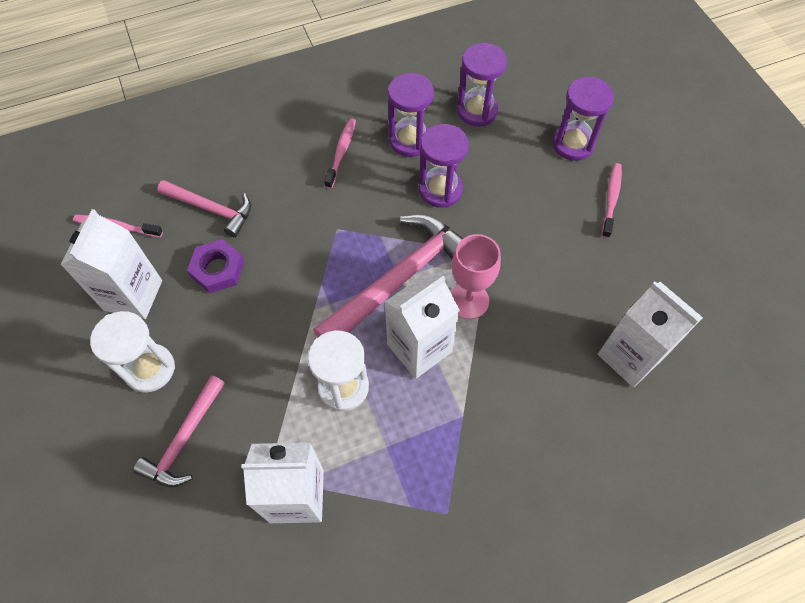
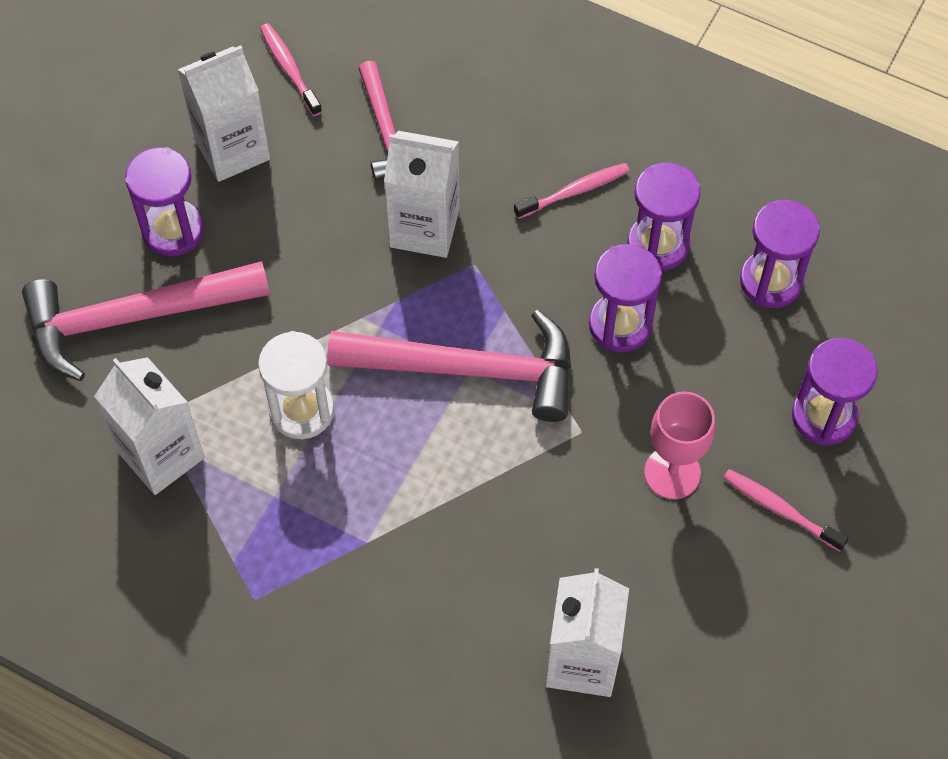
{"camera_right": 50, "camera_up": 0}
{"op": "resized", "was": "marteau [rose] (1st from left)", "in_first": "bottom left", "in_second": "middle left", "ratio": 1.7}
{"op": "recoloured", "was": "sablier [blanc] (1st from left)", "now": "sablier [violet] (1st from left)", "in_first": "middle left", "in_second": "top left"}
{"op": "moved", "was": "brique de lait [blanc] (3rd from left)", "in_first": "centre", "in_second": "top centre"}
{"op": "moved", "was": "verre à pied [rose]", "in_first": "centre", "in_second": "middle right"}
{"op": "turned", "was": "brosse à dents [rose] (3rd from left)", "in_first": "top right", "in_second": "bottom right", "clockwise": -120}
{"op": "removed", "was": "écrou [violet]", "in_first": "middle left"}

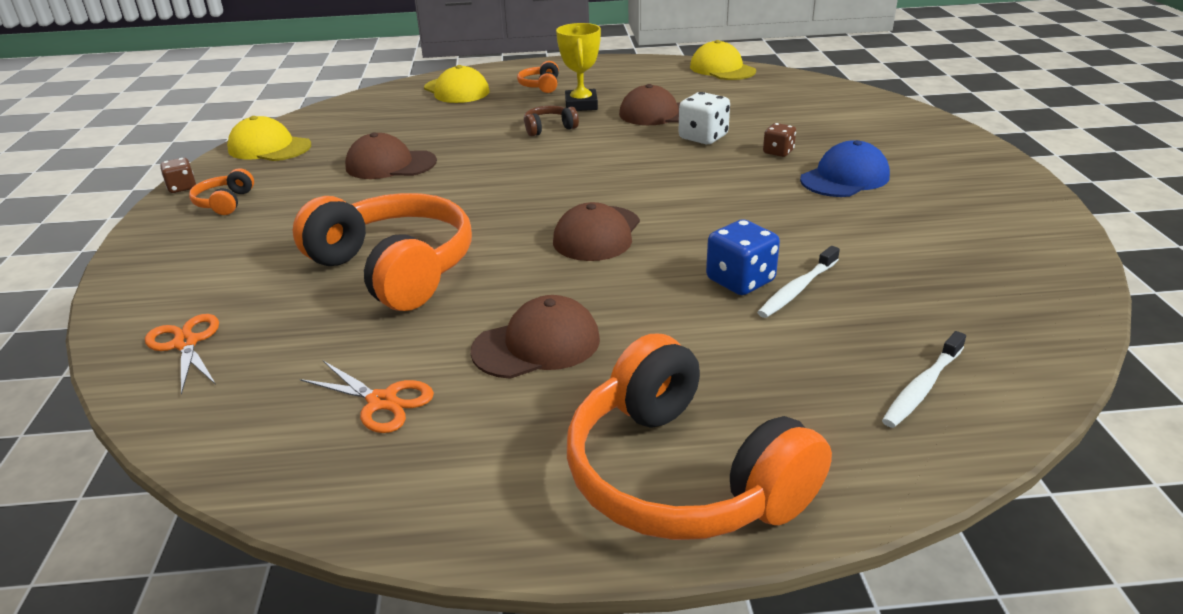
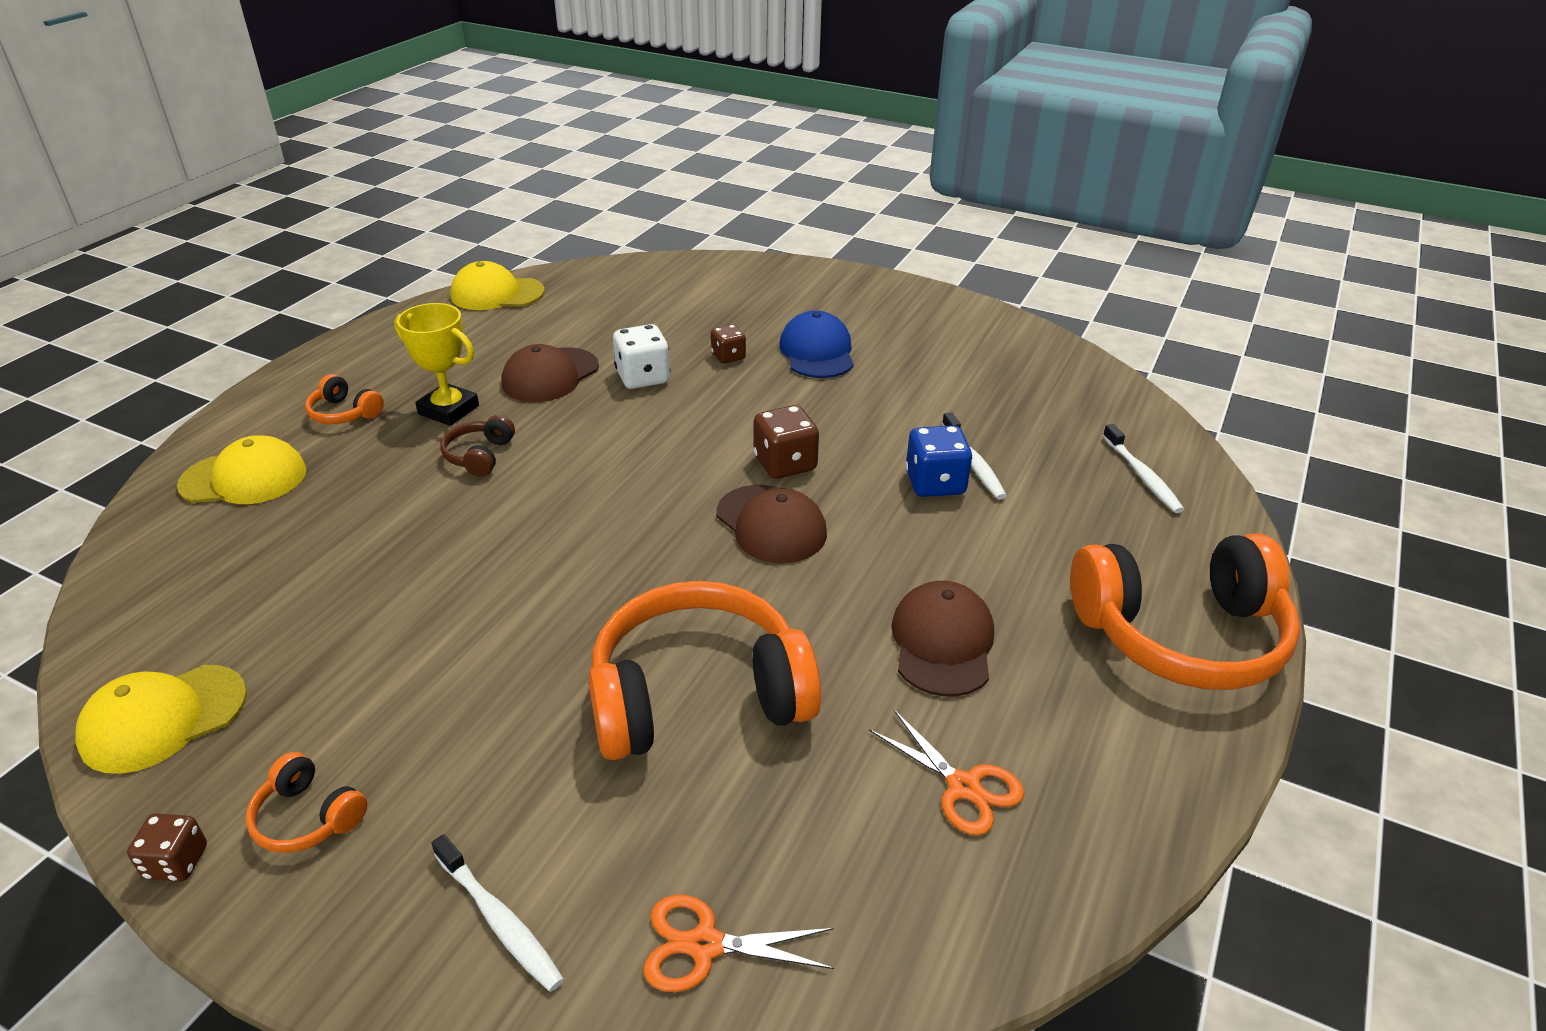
{"camera_right": -60, "camera_up": 5}
{"op": "added", "now": "brosse à dents [blanc] (1st from left)", "in_second": "bottom left"}
{"op": "added", "now": "dé [marron] (3rd from left)", "in_second": "centre"}
{"op": "turned", "was": "ciseaux [orange] (2nd from left)", "in_first": "middle left", "in_second": "bottom centre", "clockwise": 75}
{"op": "removed", "was": "casquette [marron] (1st from left)", "in_first": "top left"}

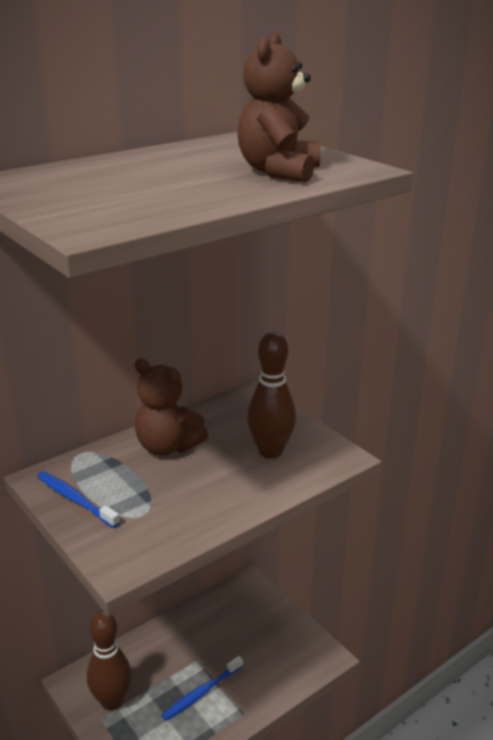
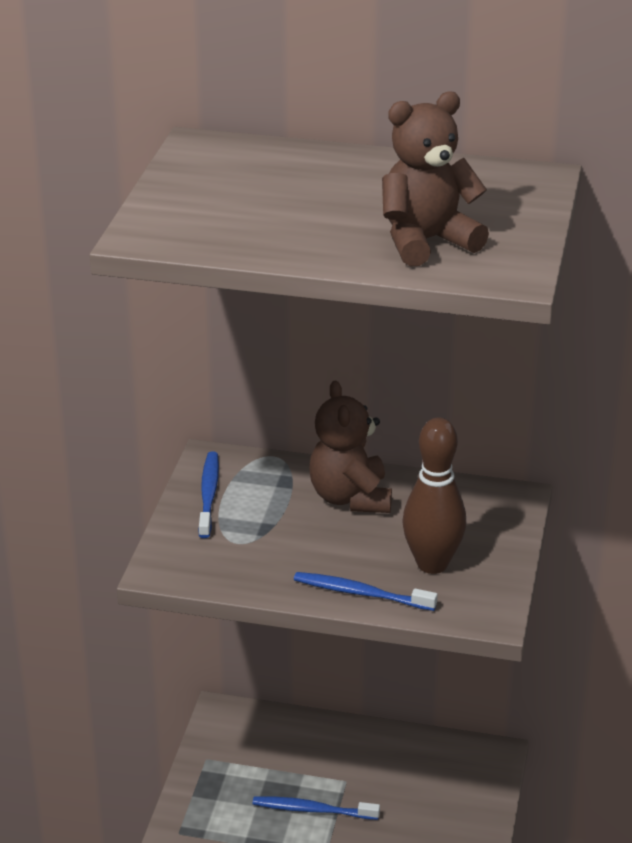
{"camera_right": 50, "camera_up": 5}
{"op": "added", "now": "brosse à dents [bleu] (3rd from left)", "in_second": "bottom centre"}
{"op": "removed", "was": "quille [marron] (1st from left)", "in_first": "bottom left"}

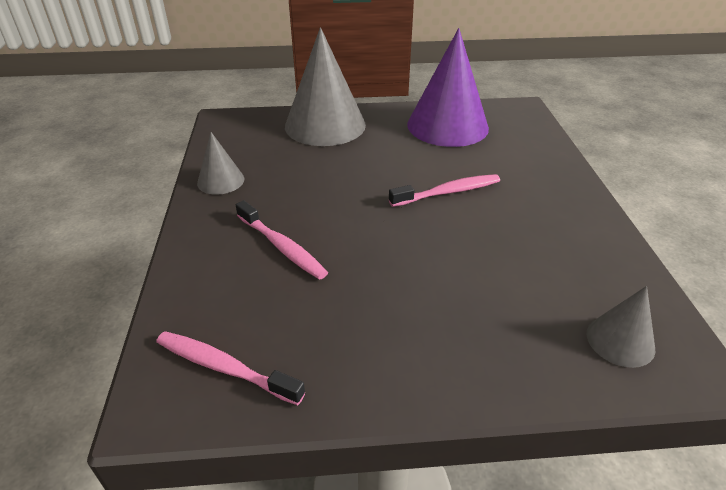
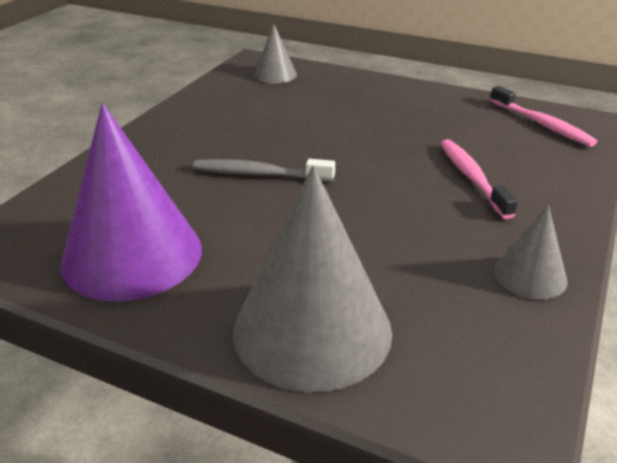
{"camera_right": -150, "camera_up": -5}
{"op": "recoloured", "was": "brosse à dents [rose] (3rd from left)", "now": "brosse à dents [gris]", "in_first": "centre", "in_second": "centre"}

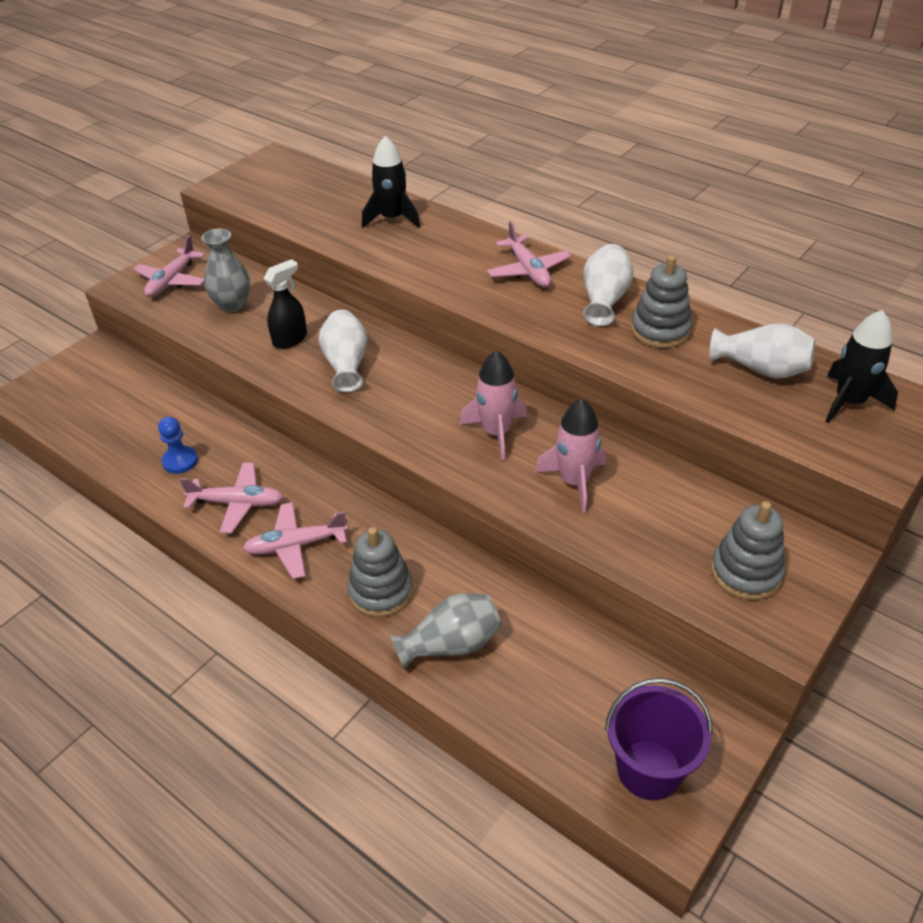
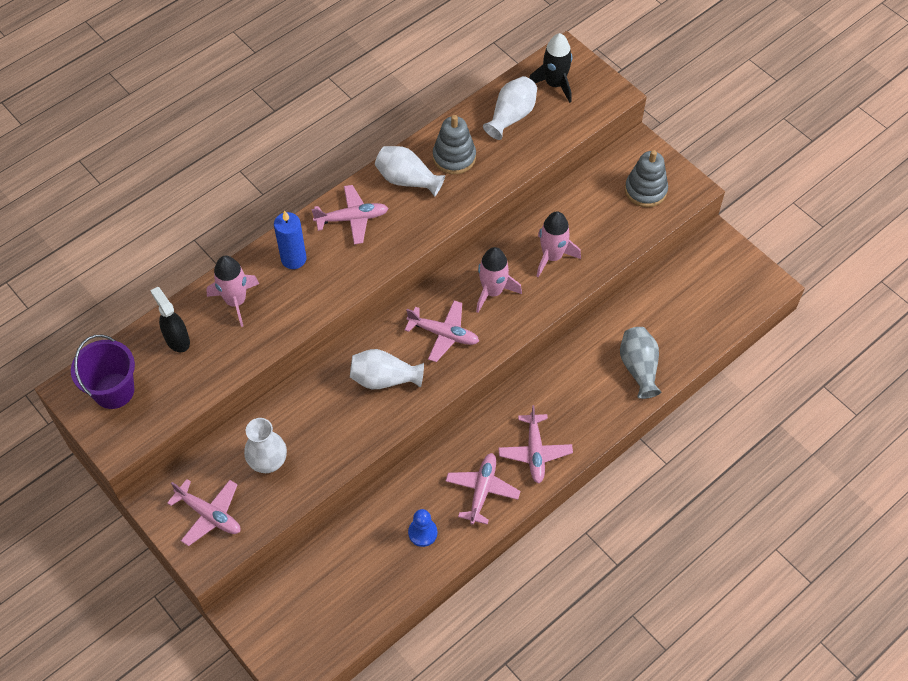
{"camera_right": -80, "camera_up": 15}
{"op": "moved", "was": "seau [violet]", "in_first": "bottom right", "in_second": "middle left"}
{"op": "moved", "was": "vaporisateur [noir]", "in_first": "top left", "in_second": "middle left"}
{"op": "recoloured", "was": "fusée [noir] (1st from left)", "now": "fusée [rose] (1st from left)", "in_first": "top centre", "in_second": "middle left"}
{"op": "recoloured", "was": "vase [gris] (1st from left)", "now": "vase [blanc] (1st from left)", "in_first": "top left", "in_second": "middle left"}
{"op": "added", "now": "bougie [bleu]", "in_second": "middle left"}
{"op": "added", "now": "avion [rose] (3rd from left)", "in_second": "centre"}
{"op": "removed", "was": "jouet à empiler [gris] (1st from left)", "in_first": "centre"}

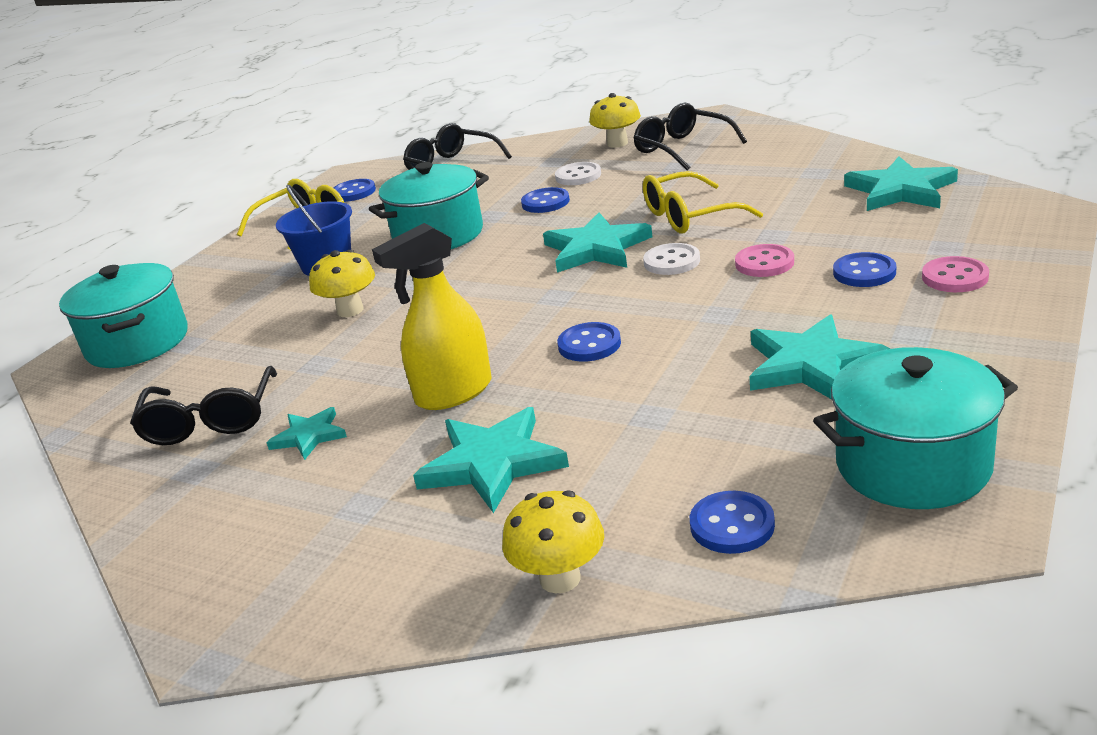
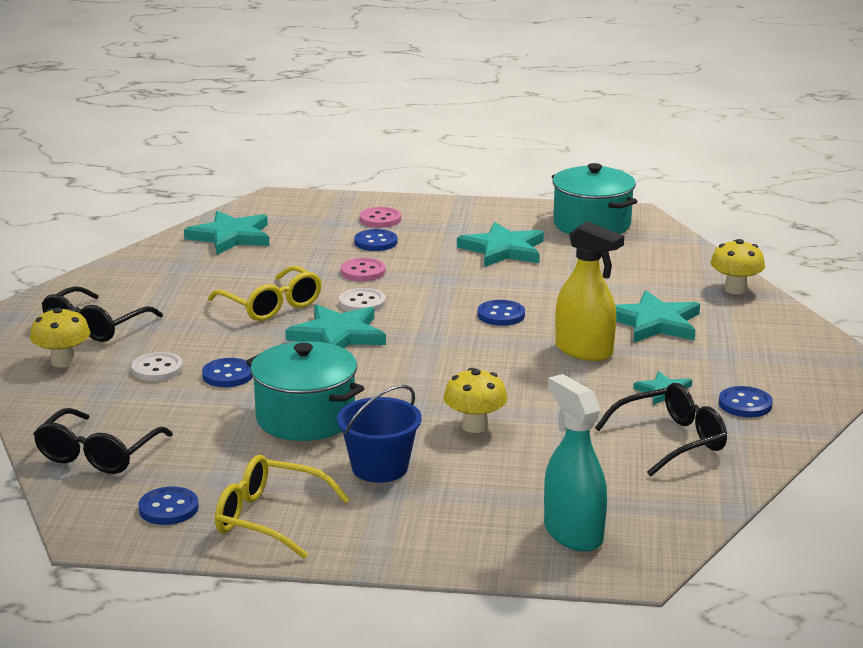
{"camera_right": -115, "camera_up": -5}
{"op": "replaced", "was": "marmite [turquoise] (1st from left)", "now": "vaporisateur [turquoise]", "in_first": "middle left", "in_second": "bottom centre"}
{"op": "moved", "was": "bouton [bleu] (4th from left in the first image)", "now": "bouton [bleu] (5th from left)", "in_first": "bottom right", "in_second": "middle right"}

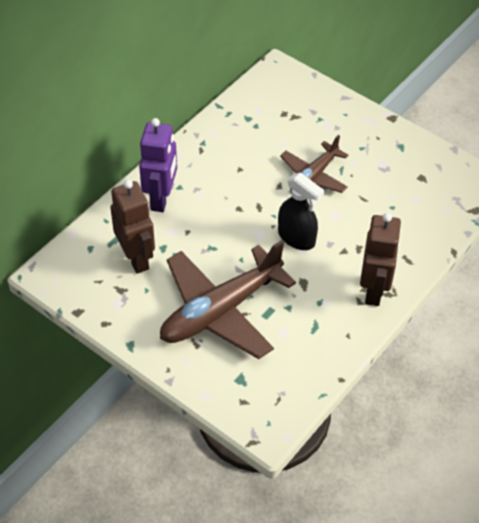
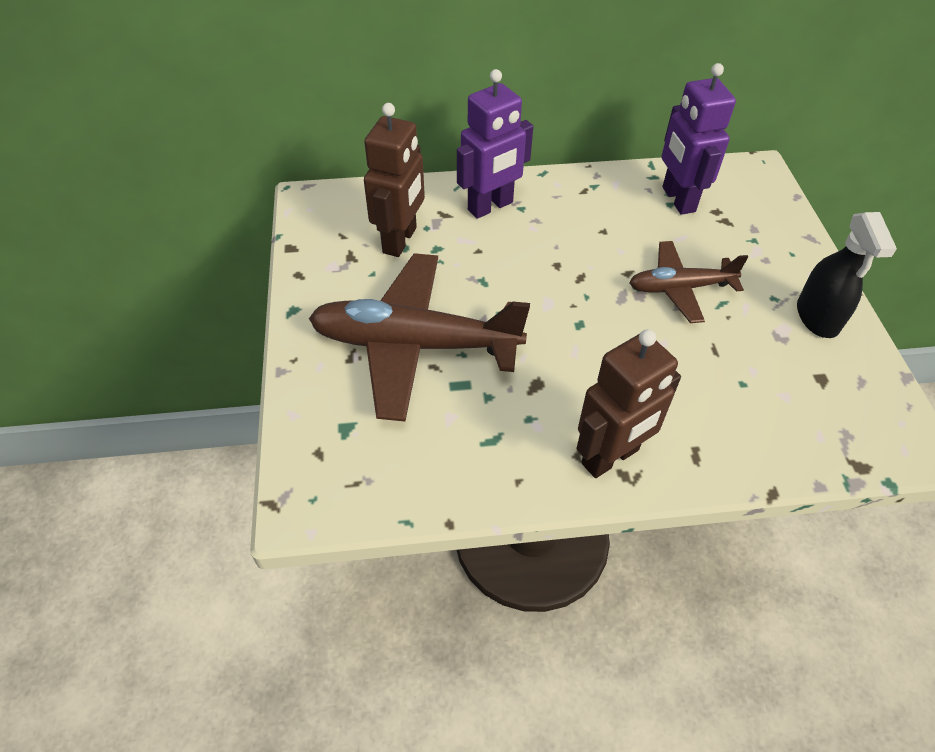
{"camera_right": 45, "camera_up": 0}
{"op": "added", "now": "robot [violet] (2nd from left)", "in_second": "top right"}
{"op": "moved", "was": "vaporisateur [noir]", "in_first": "centre", "in_second": "middle right"}

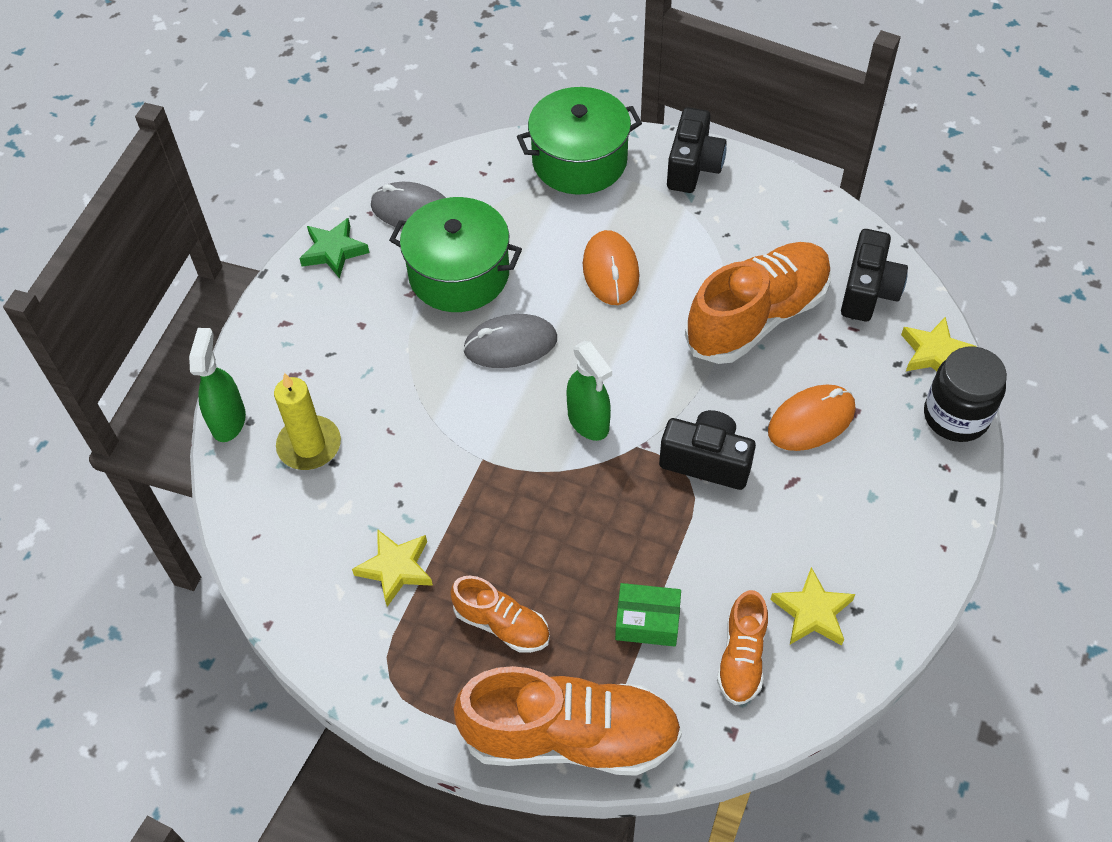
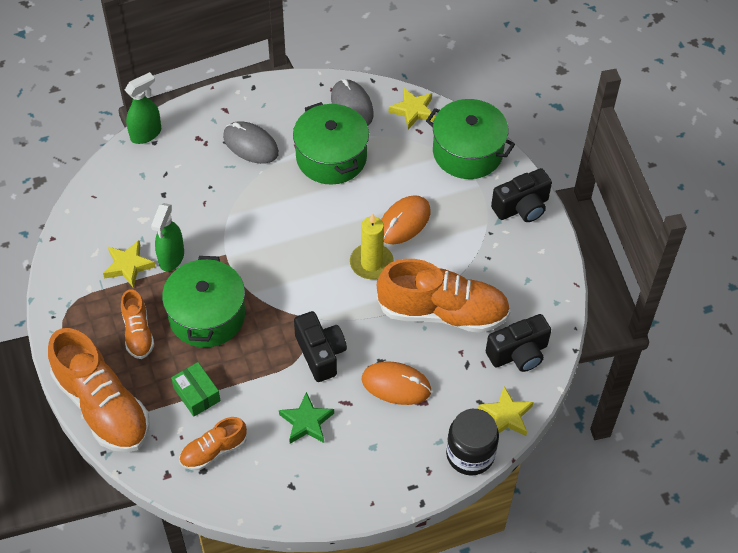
{"camera_right": 45, "camera_up": 0}
{"op": "moved", "was": "vaporisateur [vert] (2nd from left)", "in_first": "centre", "in_second": "middle left"}
{"op": "added", "now": "marmite [vert] (1st from left)", "in_second": "middle left"}
{"op": "moved", "was": "souris [gris] (2nd from left in the first image)", "now": "souris [gris] (1st from left)", "in_first": "centre", "in_second": "top centre"}
{"op": "moved", "was": "étoile [vert]", "in_first": "top left", "in_second": "bottom centre"}
{"op": "moved", "was": "bougie [jaune]", "in_first": "middle left", "in_second": "centre"}
{"op": "moved", "was": "étoile [jaune] (2nd from left)", "in_first": "bottom right", "in_second": "top centre"}

